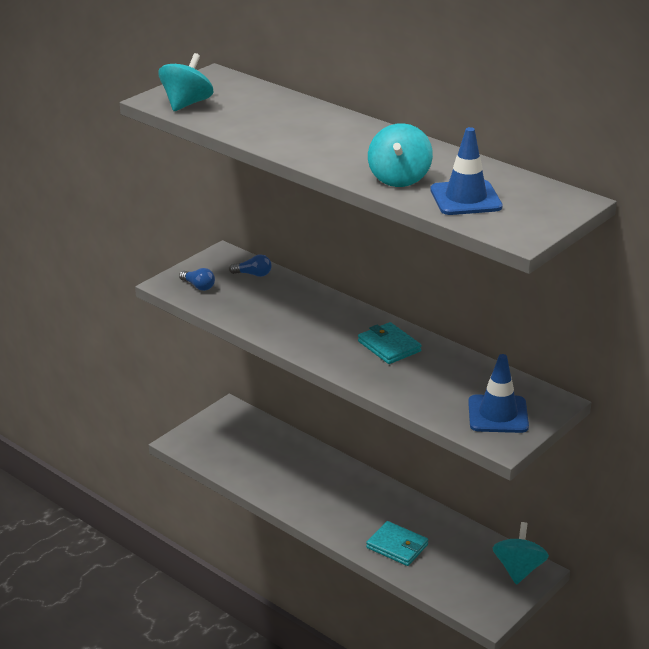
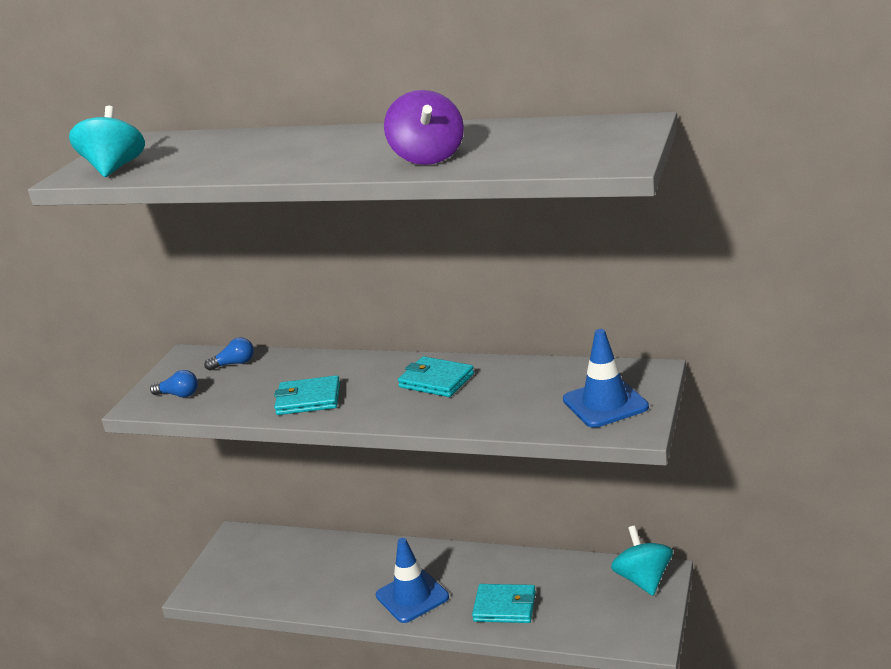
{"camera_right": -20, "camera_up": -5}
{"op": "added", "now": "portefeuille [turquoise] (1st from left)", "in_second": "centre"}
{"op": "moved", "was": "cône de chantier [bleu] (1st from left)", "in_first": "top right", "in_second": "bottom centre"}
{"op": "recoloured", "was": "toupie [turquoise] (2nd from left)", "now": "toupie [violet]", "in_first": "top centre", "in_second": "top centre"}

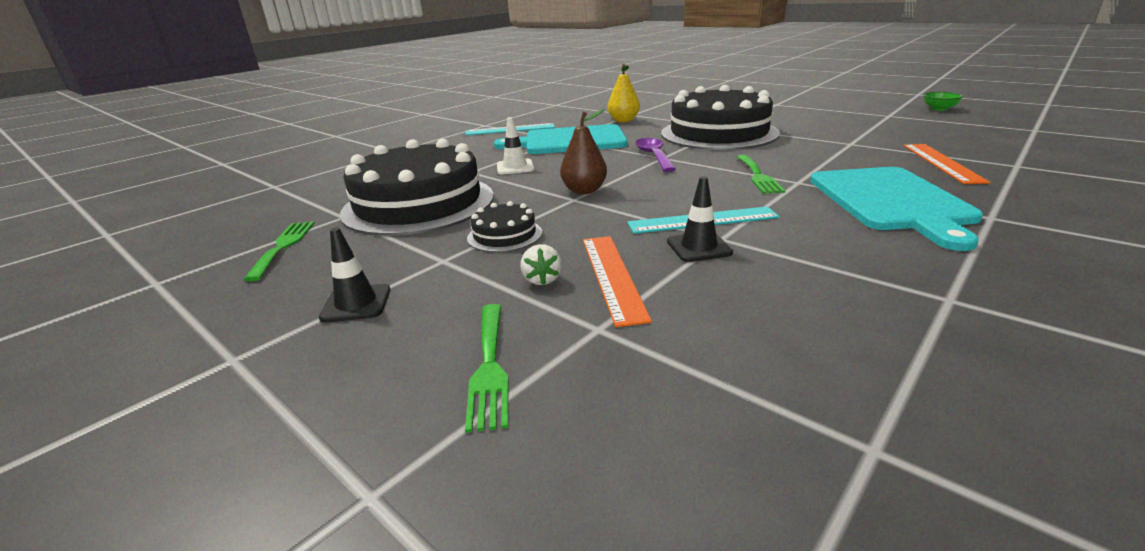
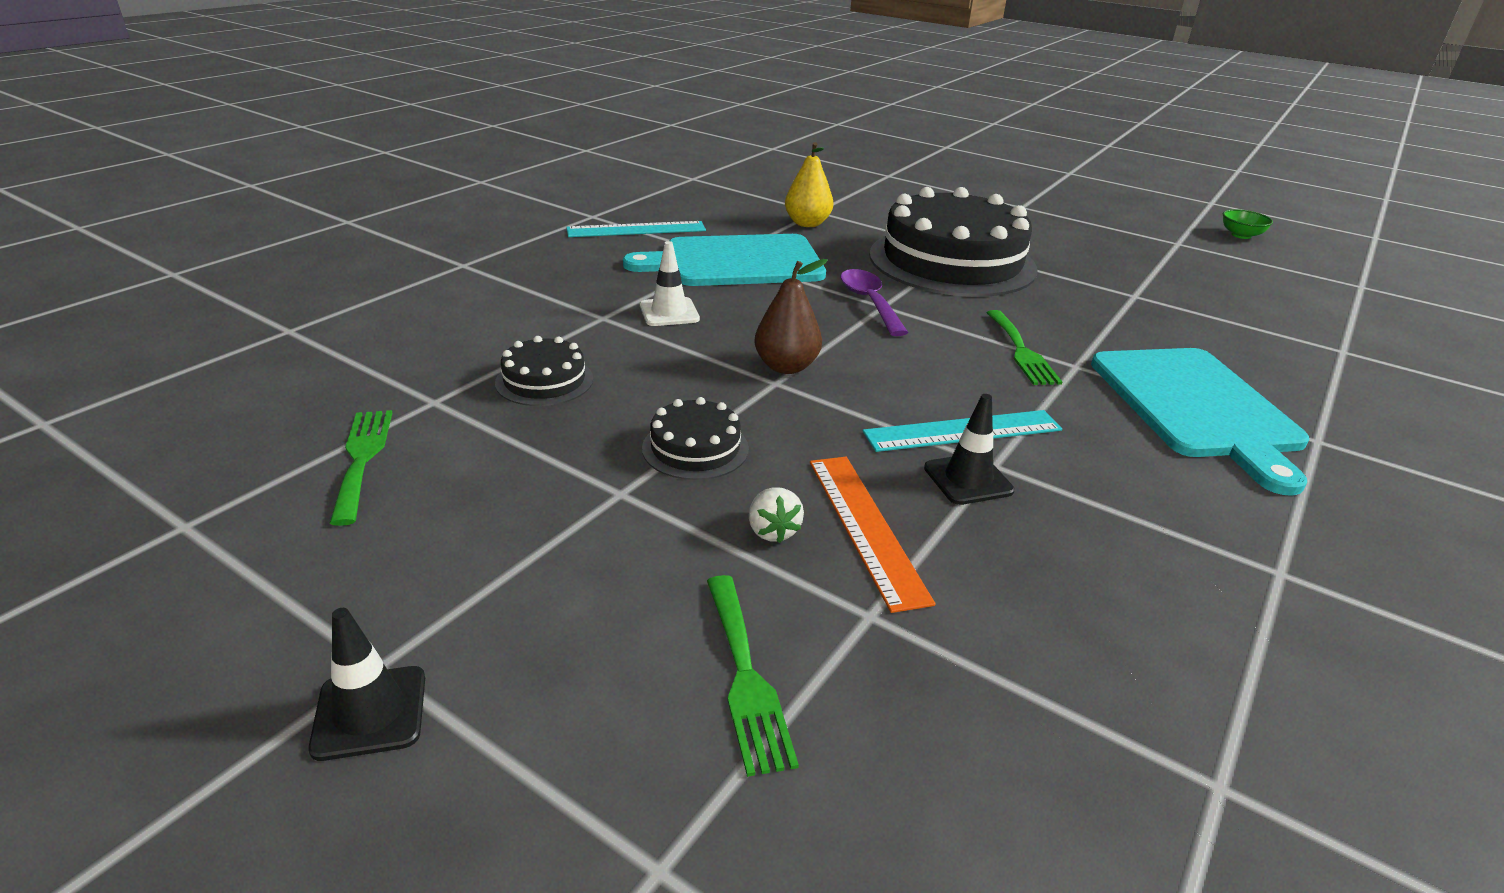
{"camera_right": -10, "camera_up": 5}
{"op": "moved", "was": "cône de chantier [noir] (1st from left)", "in_first": "middle left", "in_second": "bottom left"}
{"op": "resized", "was": "gâteau [noir] (1st from left)", "in_first": "centre", "in_second": "centre", "ratio": 0.43}
{"op": "removed", "was": "règle [orange] (2nd from left)", "in_first": "top right"}

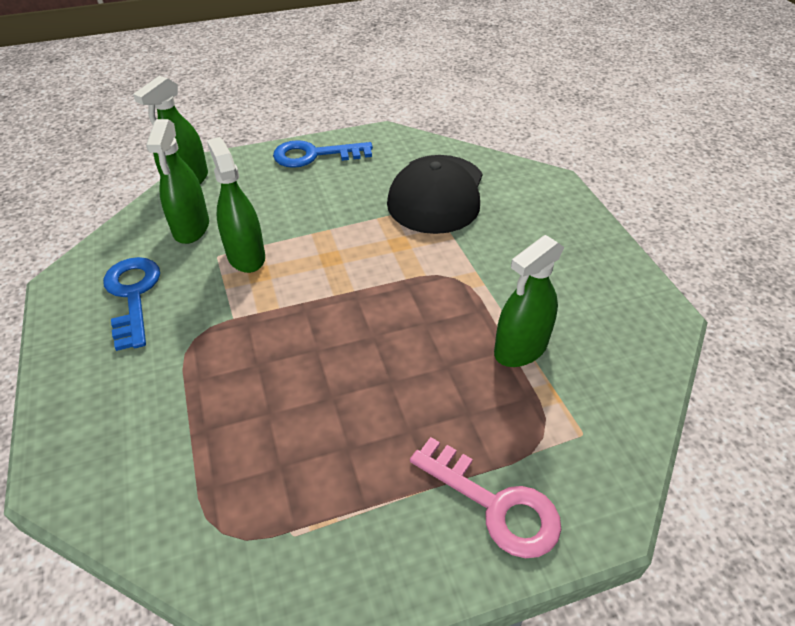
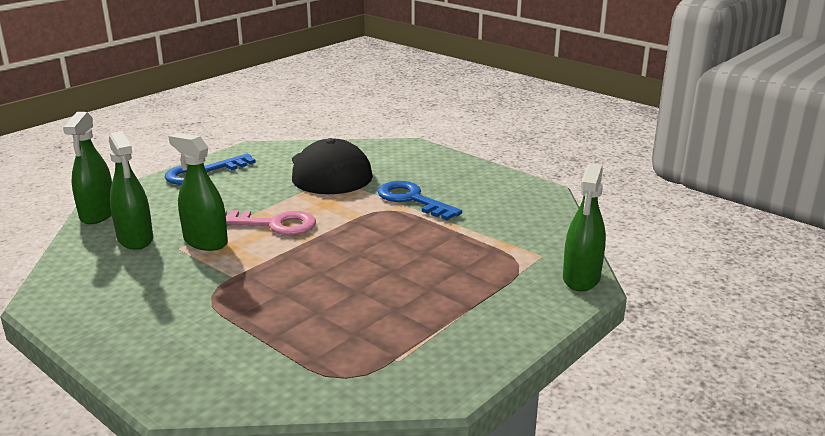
{"camera_right": -30, "camera_up": -20}
{"op": "moved", "was": "clé [rose]", "in_first": "bottom centre", "in_second": "middle left"}
{"op": "moved", "was": "clé [bleu] (1st from left in the first image)", "now": "clé [bleu] (2nd from left)", "in_first": "middle left", "in_second": "centre"}
{"op": "moved", "was": "vaporisateur [vert] (4th from left)", "in_first": "centre", "in_second": "middle right"}

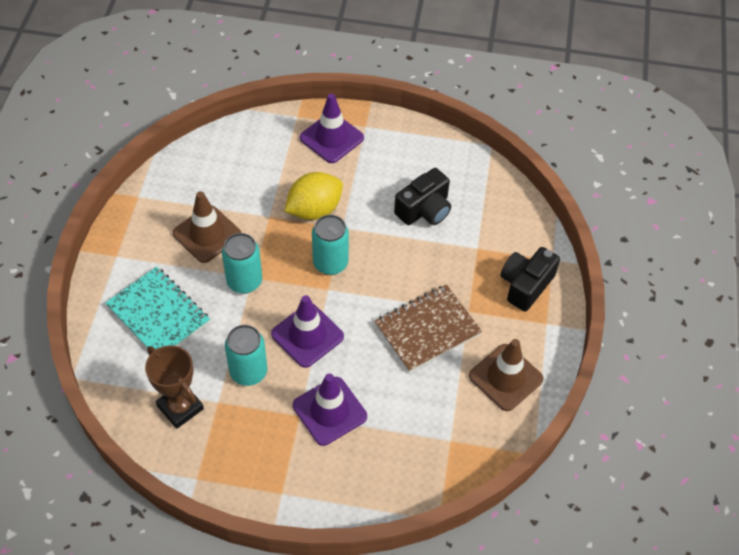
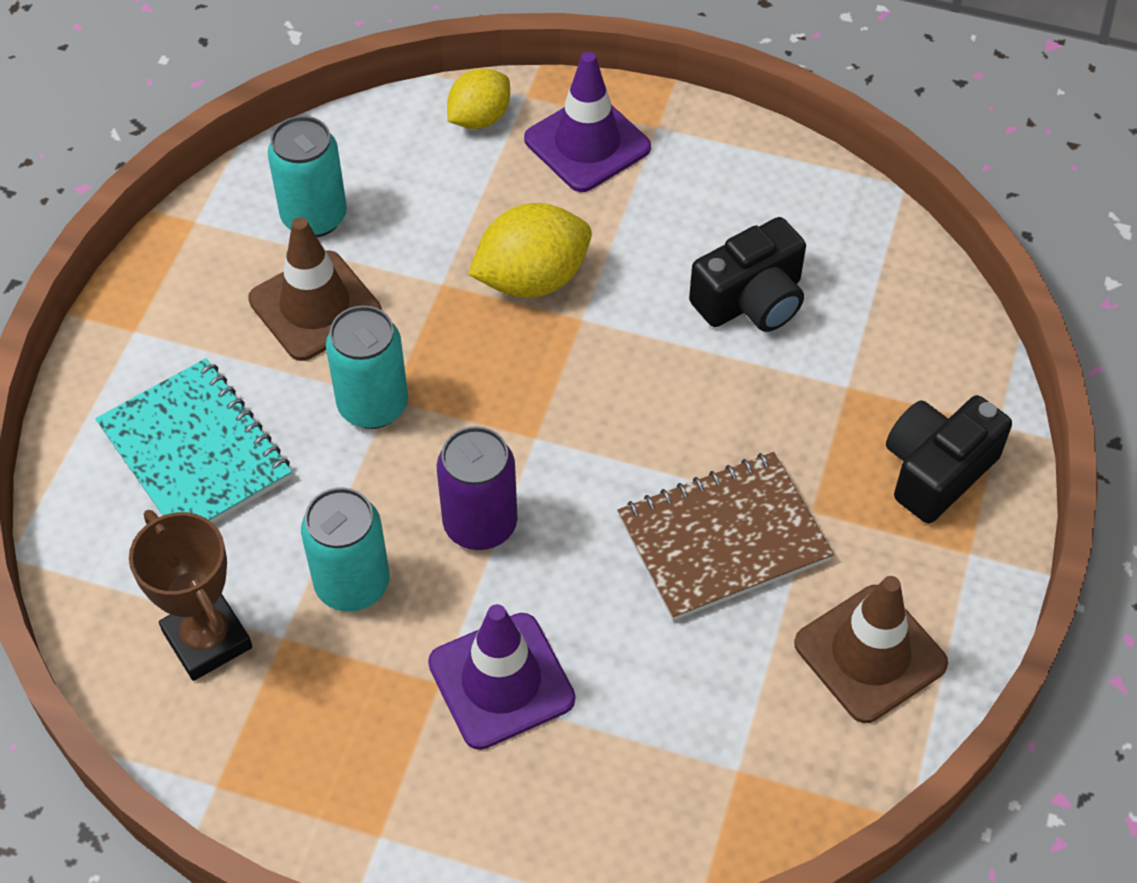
{"camera_right": 10, "camera_up": 0}
{"op": "moved", "was": "canette [turquoise] (3rd from left in the first image)", "now": "canette [turquoise] (1st from left)", "in_first": "centre", "in_second": "top left"}
{"op": "replaced", "was": "cône de chantier [violet] (1st from left)", "now": "canette [violet]", "in_first": "centre", "in_second": "centre"}
{"op": "added", "now": "citron [jaune] (1st from left)", "in_second": "top centre"}

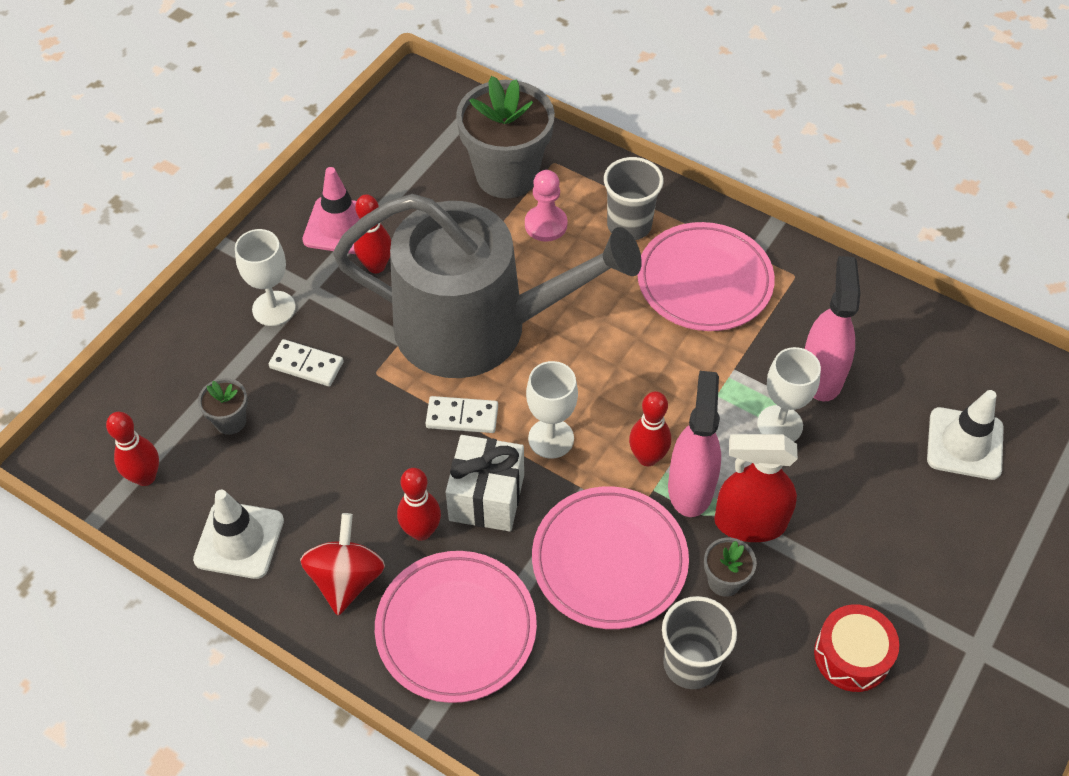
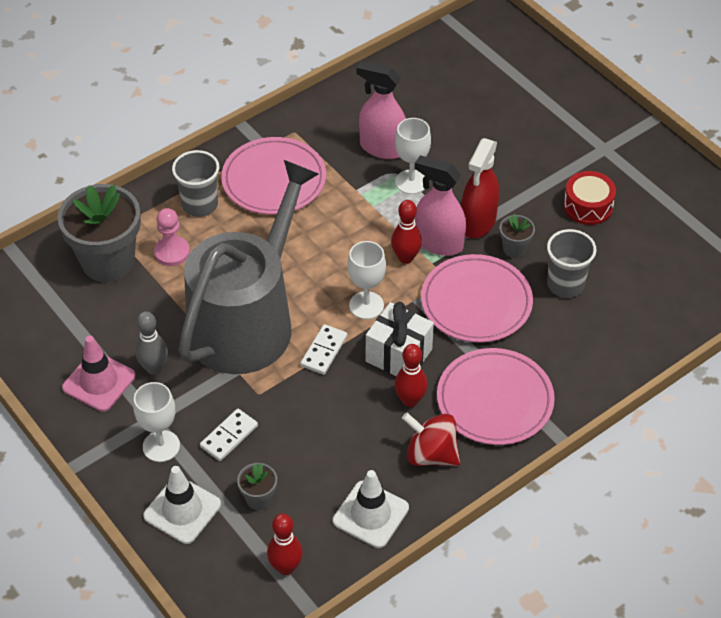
{"camera_right": -70, "camera_up": -5}
{"op": "recoloured", "was": "quille [rouge] (2nd from left)", "now": "quille [gris]", "in_first": "top centre", "in_second": "middle left"}
{"op": "moved", "was": "cône de chantier [blanc] (2nd from left in the first image)", "now": "cône de chantier [blanc] (1st from left)", "in_first": "middle right", "in_second": "bottom left"}

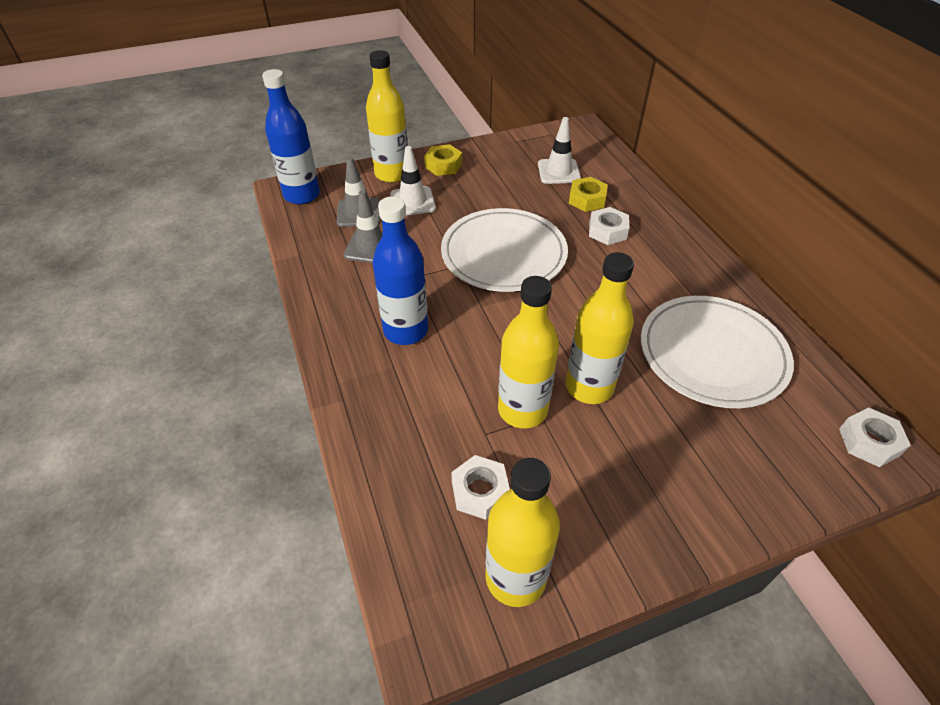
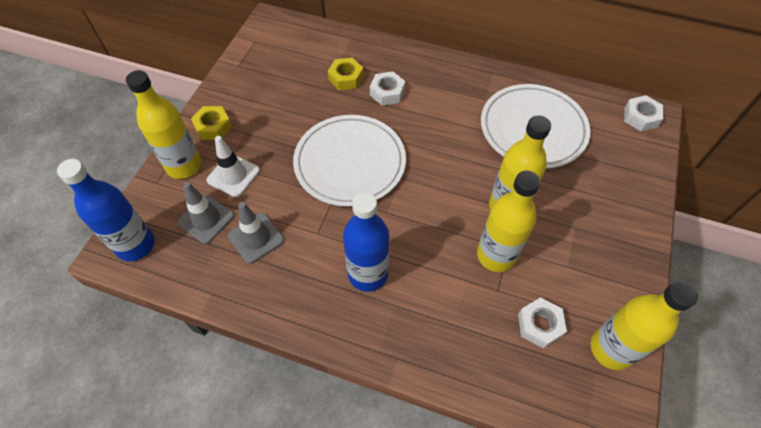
{"camera_right": -50, "camera_up": 10}
{"op": "removed", "was": "cône de chantier [blanc] (2nd from left)", "in_first": "top centre"}

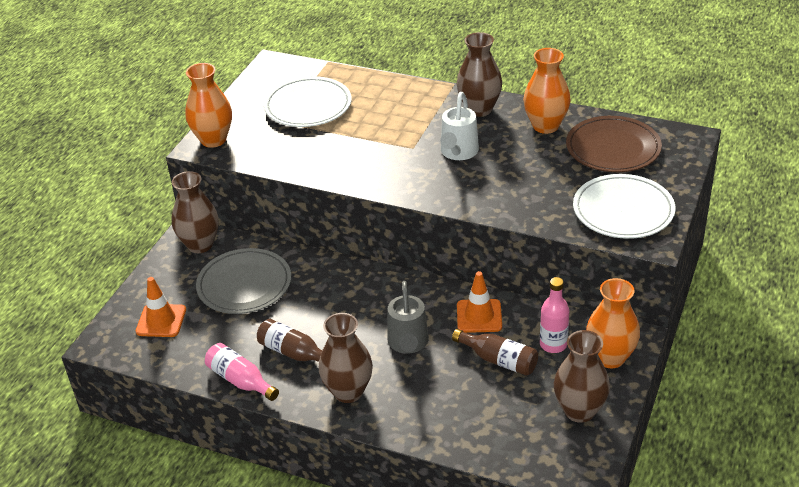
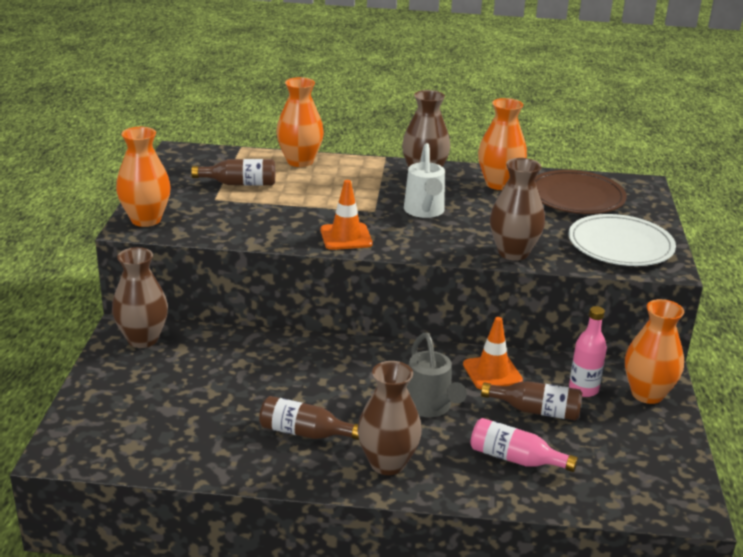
{"camera_right": -20, "camera_up": -10}
{"op": "replaced", "was": "assiette [blanc] (1st from left)", "now": "bouteille [marron] (1st from left)", "in_first": "top centre", "in_second": "top left"}
{"op": "added", "now": "vase [orange] (2nd from left)", "in_second": "top centre"}
{"op": "moved", "was": "cône de chantier [orange] (1st from left)", "in_first": "middle left", "in_second": "centre"}
{"op": "moved", "was": "bouteille [rose] (1st from left)", "in_first": "bottom left", "in_second": "bottom right"}
{"op": "moved", "was": "vase [marron] (4th from left)", "in_first": "bottom right", "in_second": "middle right"}
{"op": "removed", "was": "assiette [gris]", "in_first": "middle left"}

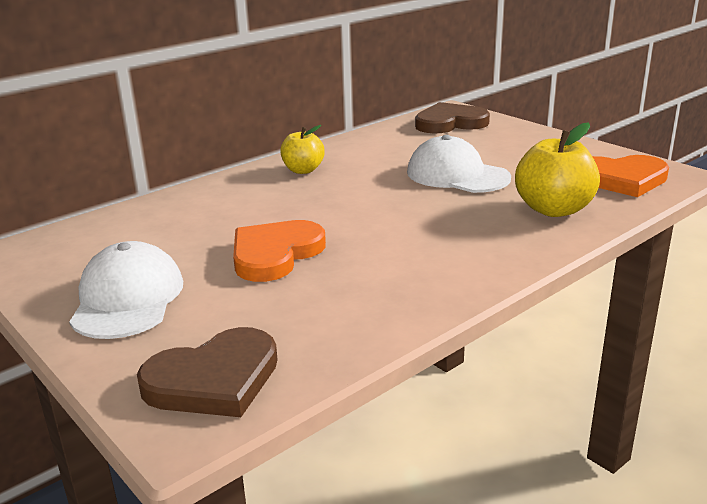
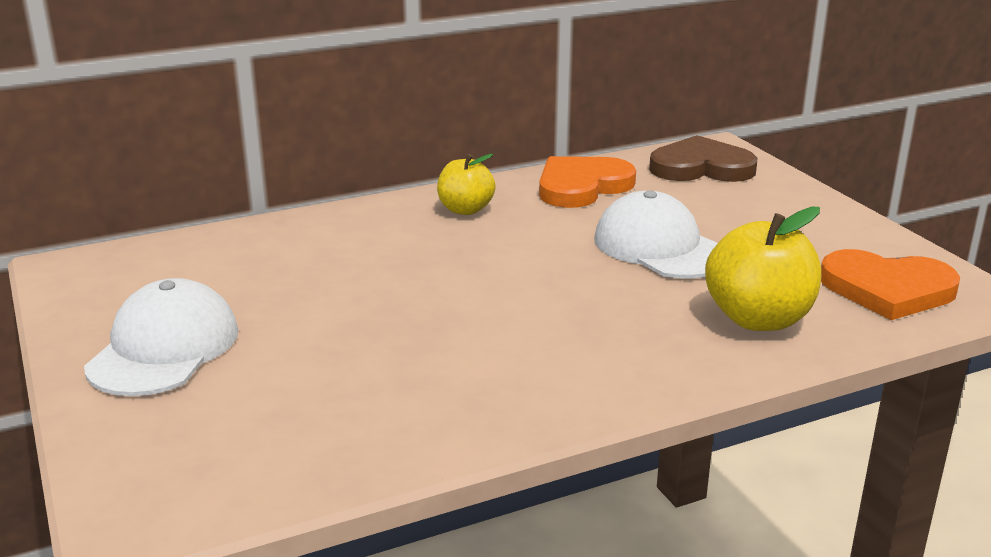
{"camera_right": 15, "camera_up": 0}
{"op": "moved", "was": "cœur [orange] (1st from left)", "in_first": "centre", "in_second": "top centre"}
{"op": "removed", "was": "cœur [marron] (1st from left)", "in_first": "bottom left"}

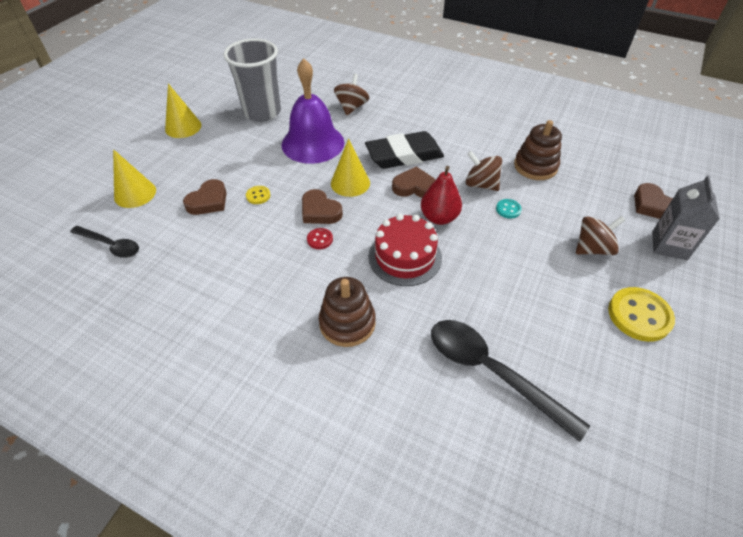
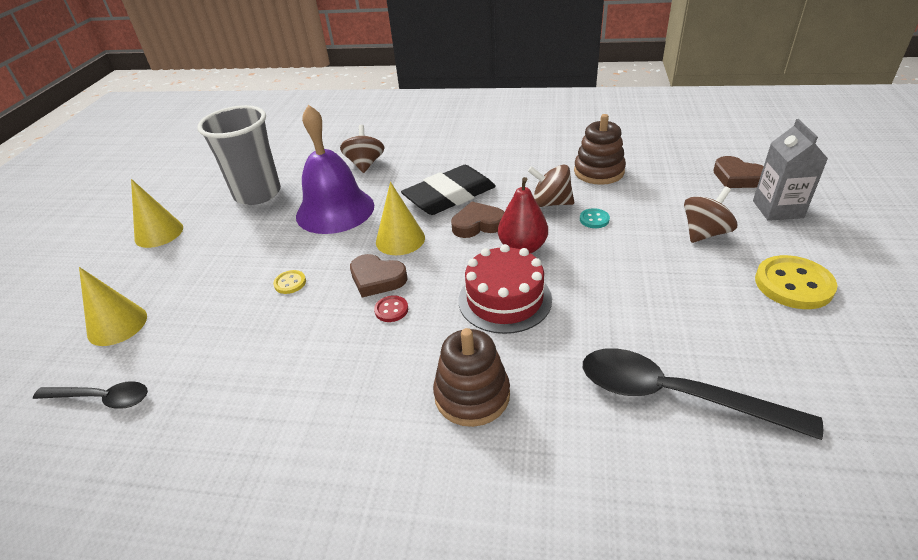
{"camera_right": -15, "camera_up": -10}
{"op": "removed", "was": "cœur [marron] (1st from left)", "in_first": "middle left"}

